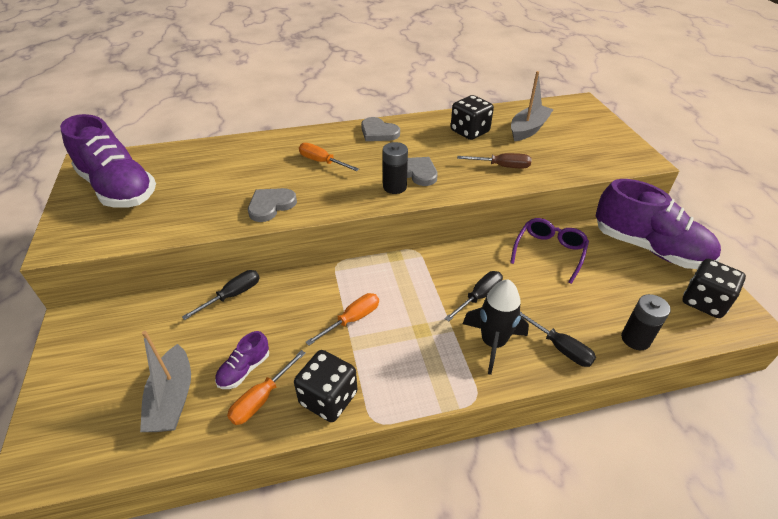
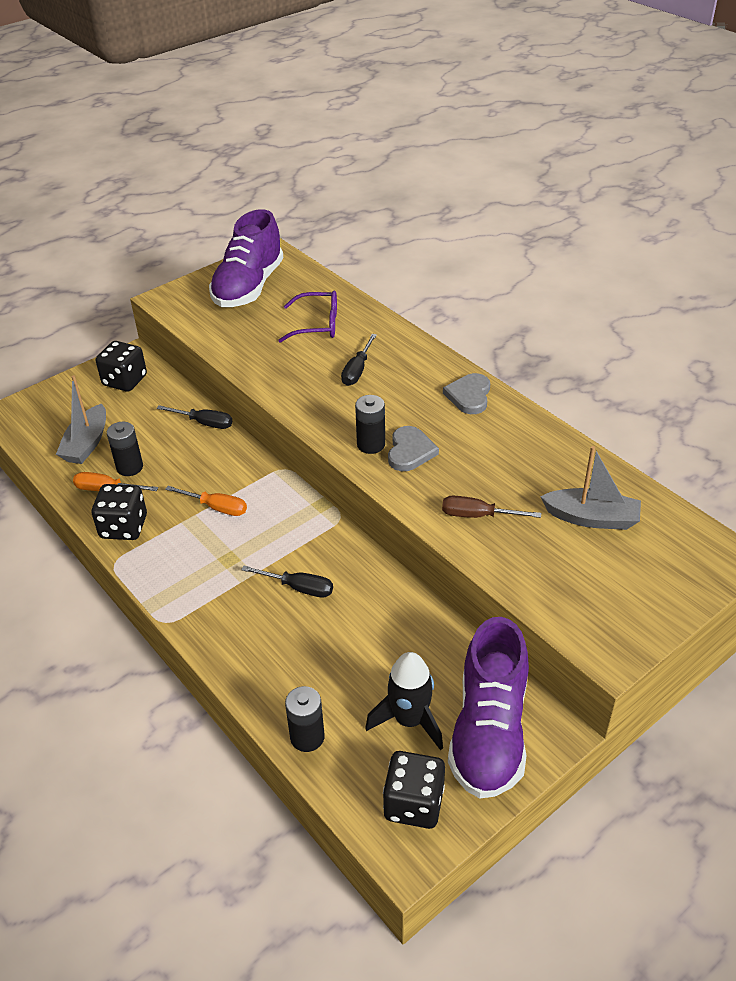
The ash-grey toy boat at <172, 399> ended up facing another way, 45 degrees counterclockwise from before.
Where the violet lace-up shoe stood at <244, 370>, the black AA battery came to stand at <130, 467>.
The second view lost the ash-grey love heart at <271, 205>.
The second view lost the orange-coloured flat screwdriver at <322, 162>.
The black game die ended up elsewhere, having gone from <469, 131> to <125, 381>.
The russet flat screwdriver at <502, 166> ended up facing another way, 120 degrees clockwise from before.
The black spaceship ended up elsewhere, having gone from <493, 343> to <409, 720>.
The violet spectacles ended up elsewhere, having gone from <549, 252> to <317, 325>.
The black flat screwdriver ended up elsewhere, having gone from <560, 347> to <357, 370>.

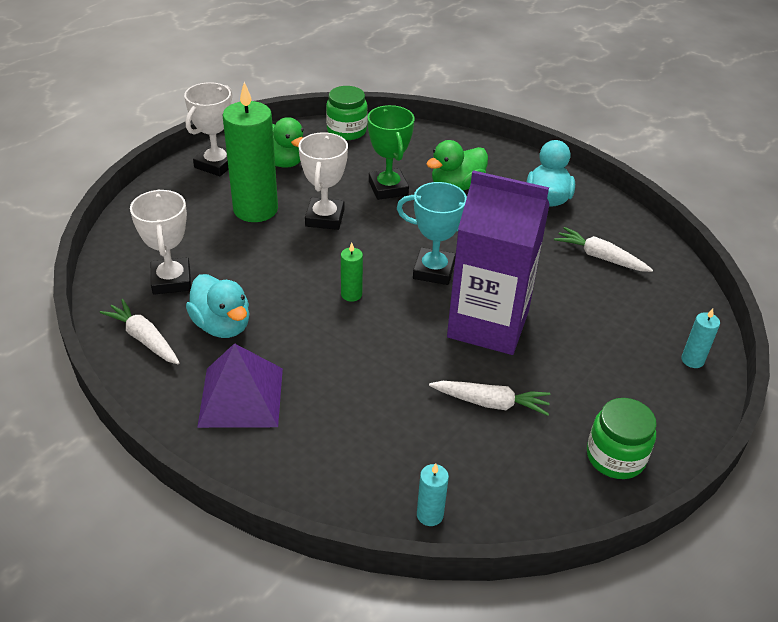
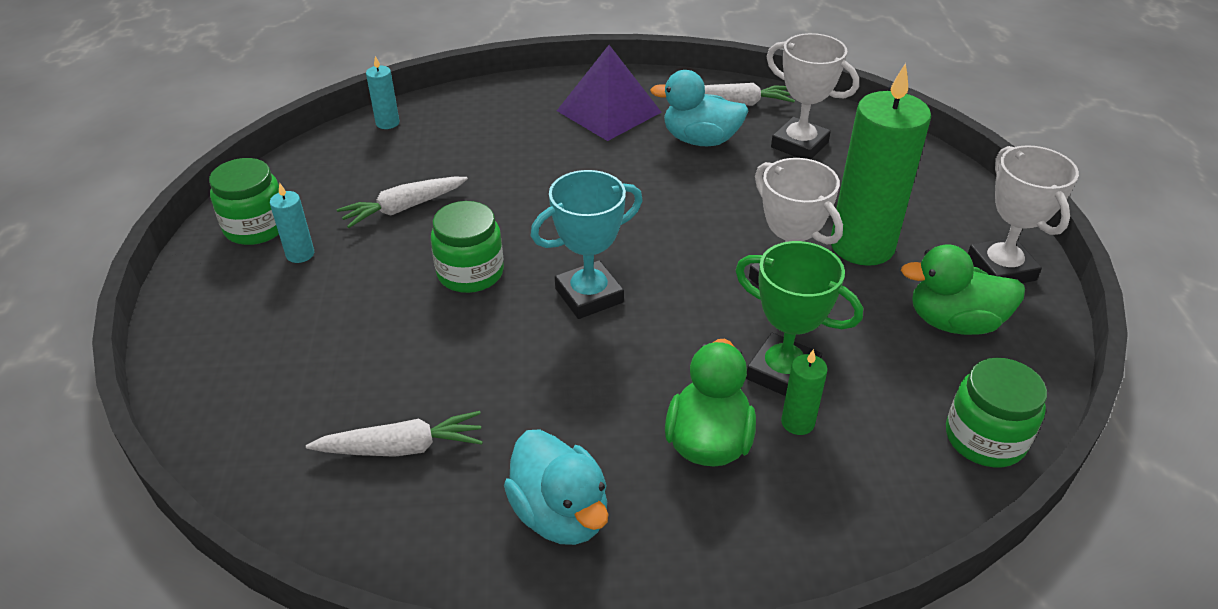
The emerald candle ended up elsewhere, having gone from <351, 294> to <797, 422>.
Where the violet milk carton stood at <488, 324>, the emerald jam jar came to stand at <470, 273>.
The teal candle ended up elsewhere, having gone from <692, 360> to <300, 254>.

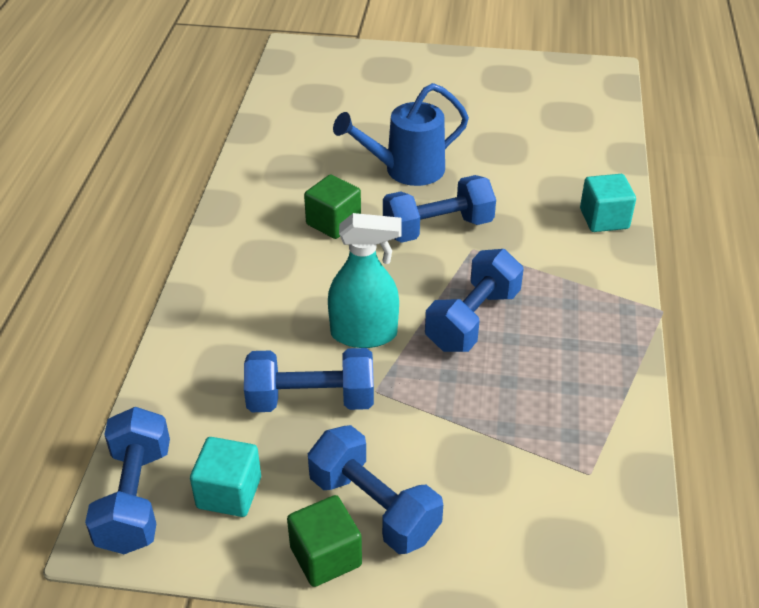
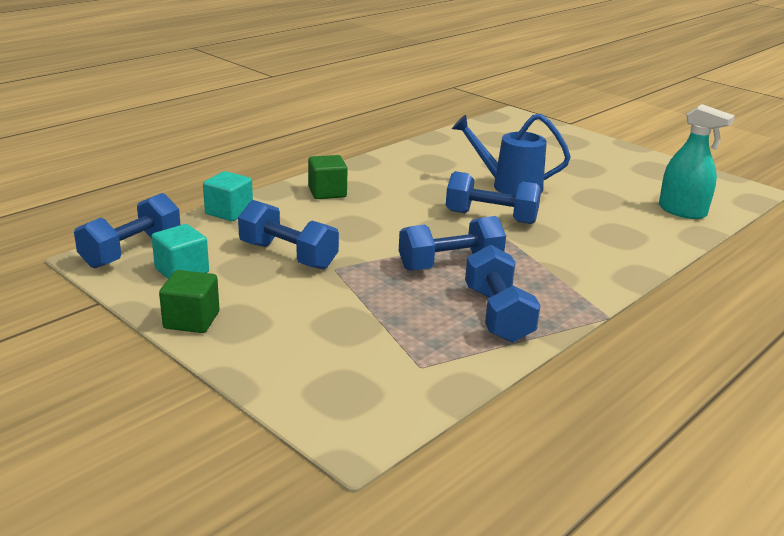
The emerald solid cube ended up elsewhere, having gone from <333, 222> to <327, 192>.
The royal blue hand weight ended up elsewhere, having gone from <374, 507> to <497, 315>.
The teal spray bottle ended up elsewhere, having gone from <364, 334> to <682, 211>.
The teal solid cube ended up elsewhere, having gone from <604, 219> to <229, 212>.

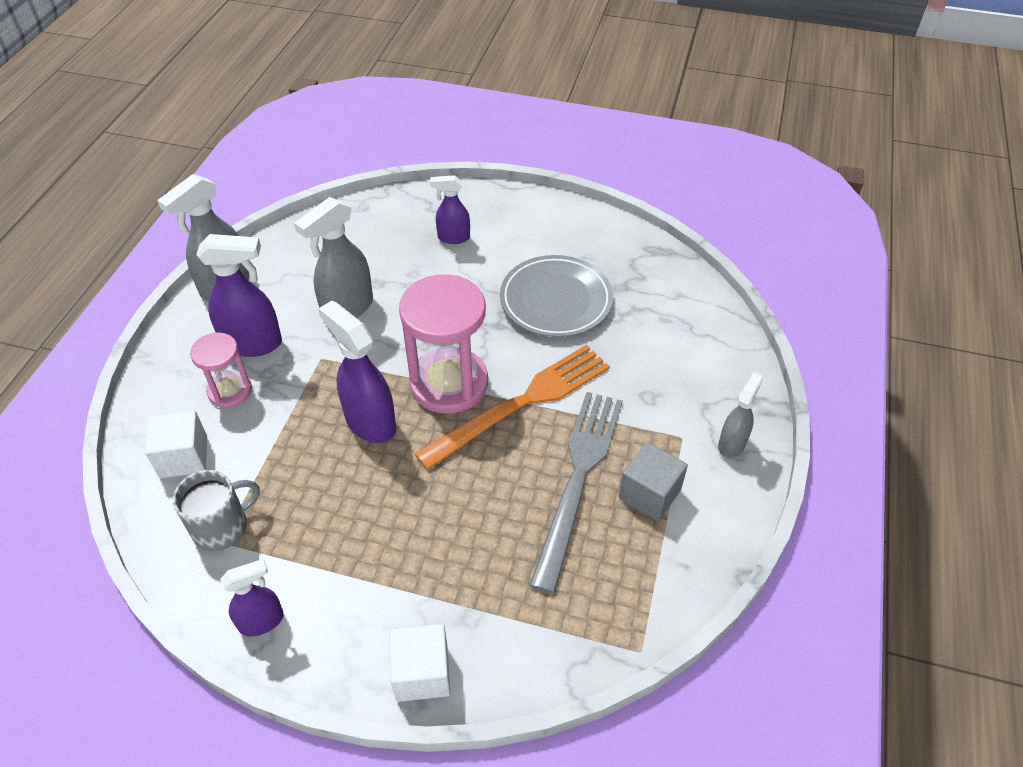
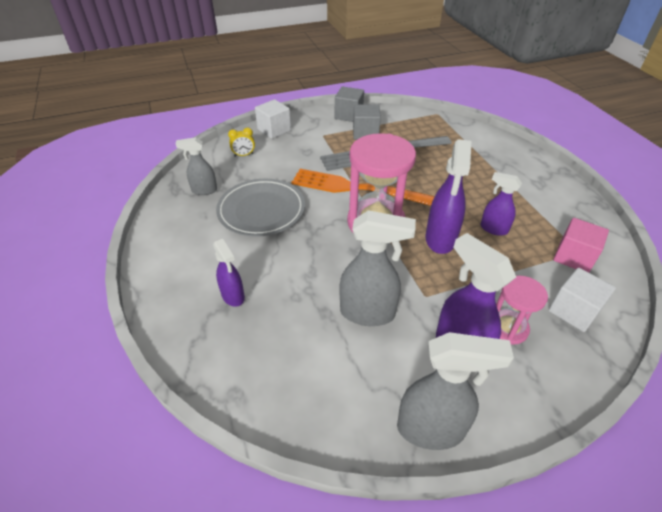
Where the ash-grey mug stood at <222, 526>, the rosy solid cube came to stand at <573, 257>.
The violet spray bottle ended up elsewhere, having gone from <262, 621> to <493, 229>.
The pure white solid cube ended up elsewhere, having gone from <422, 673> to <274, 130>.
The ash-grey spray bottle ended up elsewhere, having gone from <732, 444> to <204, 190>.
The second view gained the bright yellow clock at <244, 155>.
The second view gained the ash-grey solid cube at <348, 115>.

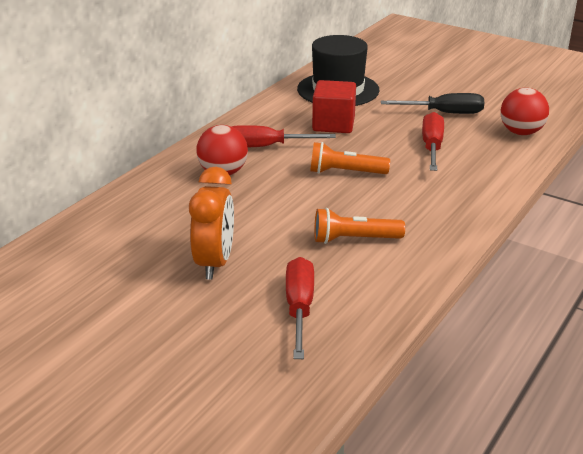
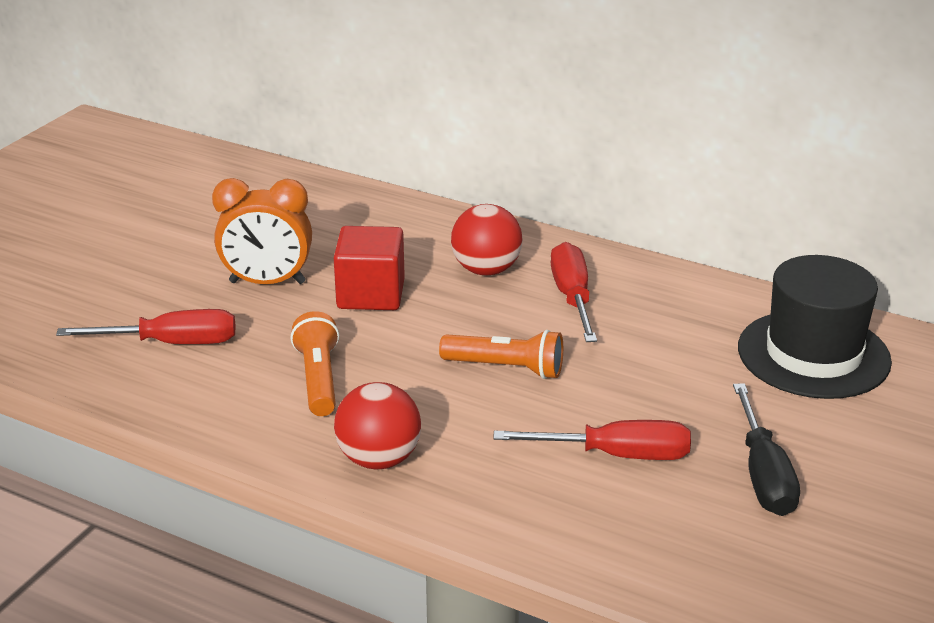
The orange-coloured torch at <345, 172> ended up facing another way, 105 degrees clockwise from before.
The scarlet solid cube ended up elsewhere, having gone from <333, 124> to <371, 294>.
The scarlet sphere ended up elsewhere, having gone from <521, 132> to <379, 459>.

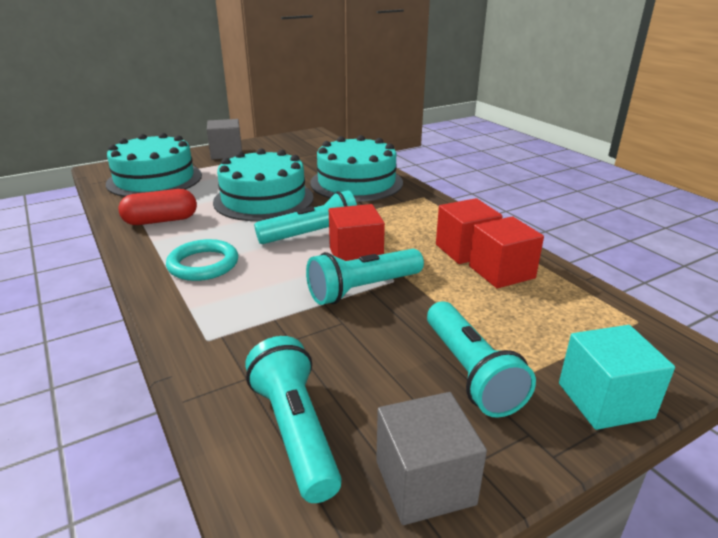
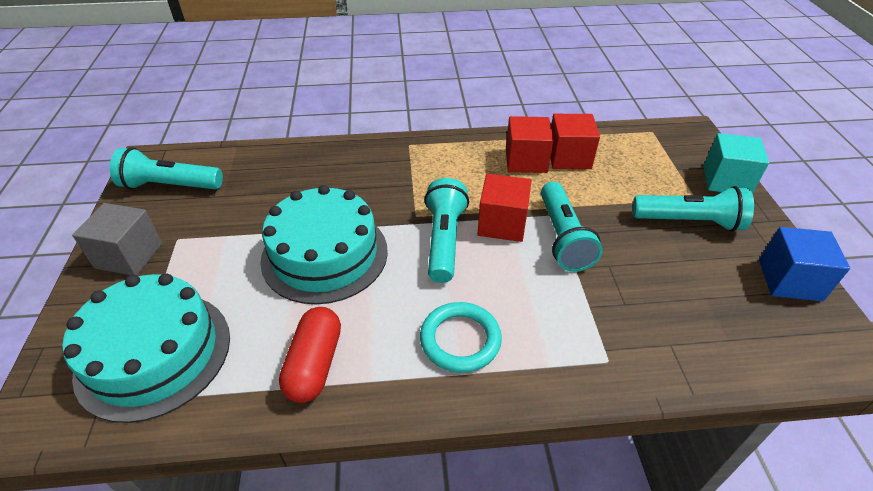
The teal torch ended up elsewhere, having gone from <295, 430> to <169, 186>.
The second view lost the teal gateau at <356, 182>.
What was the ash-grey solid cube at <424, 482> turned into the royal blue solid cube at <789, 280>.

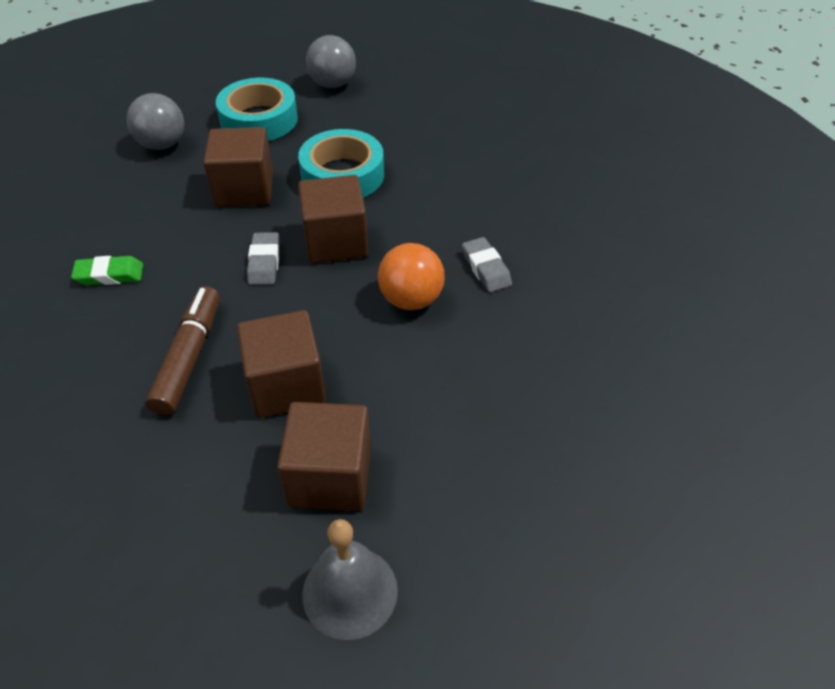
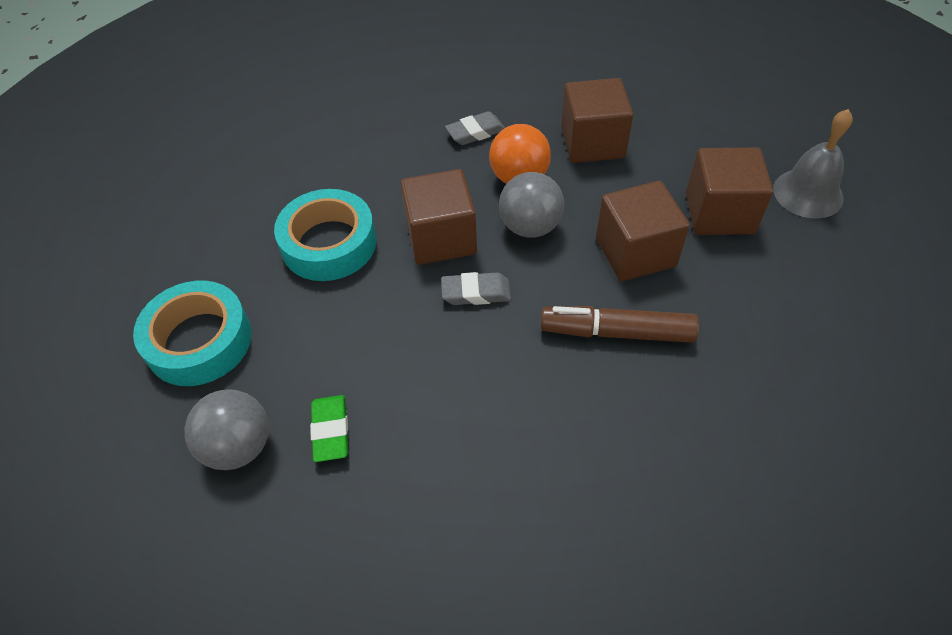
The emerald pencil eraser ended up elsewhere, having gone from <109, 275> to <330, 431>.
The russet solid cube ended up elsewhere, having gone from <244, 189> to <592, 143>.
The ash-grey sphere ended up elsewhere, having gone from <333, 84> to <530, 227>.

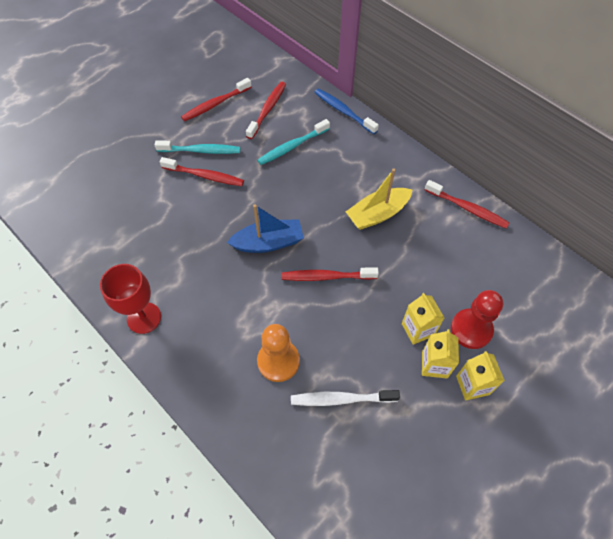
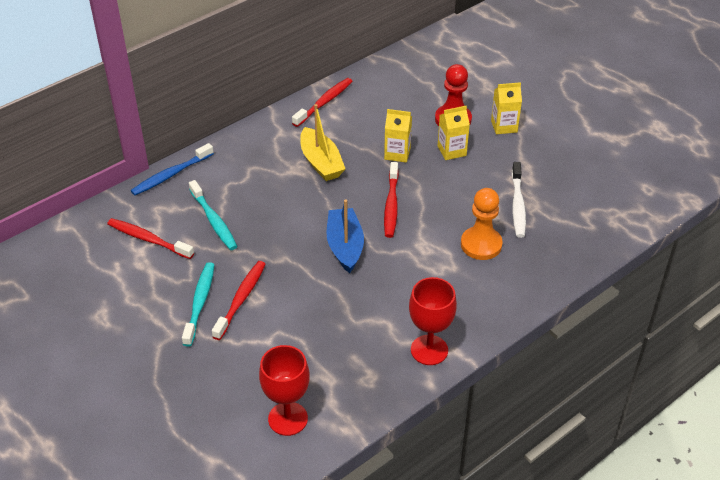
The second view lost the scarlet tooth brush at <215, 104>.
The bright yellow milk carton ended up elsewhere, having gone from <434, 365> to <397, 153>.
The second view gained the scarlet goblet at <288, 419>.

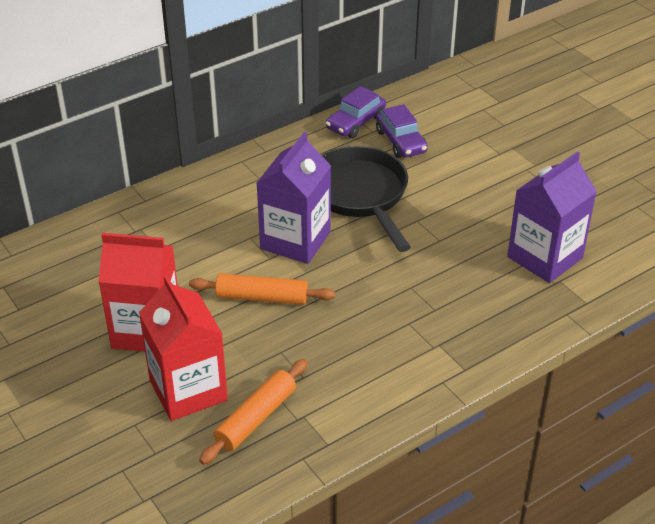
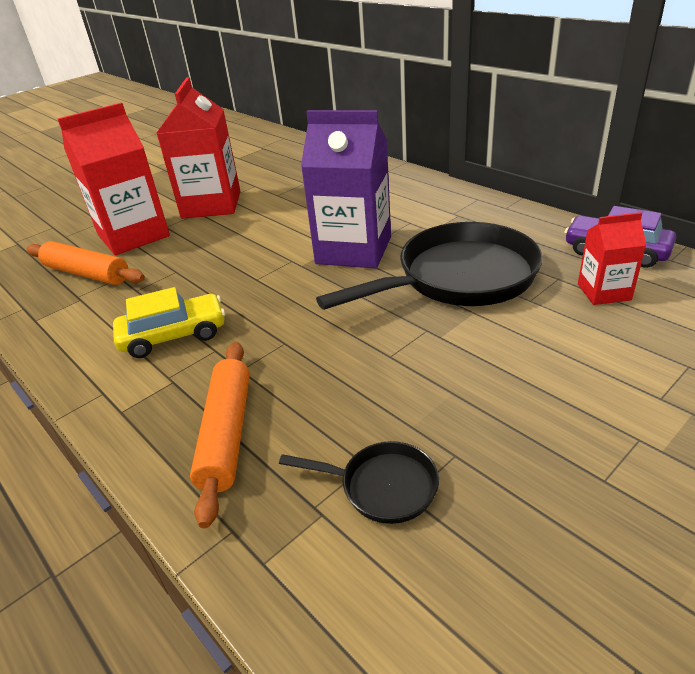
The orange-coloured dough roller ended up elsewhere, having gone from <262, 297> to <227, 434>.
Where the violet car stood at <401, 141>, the scarlet milk carton came to stand at <604, 292>.
Where the violet milk carton stood at <545, 257>, the black pan came to stand at <382, 486>.
The second view gained the bright yellow car at <174, 335>.

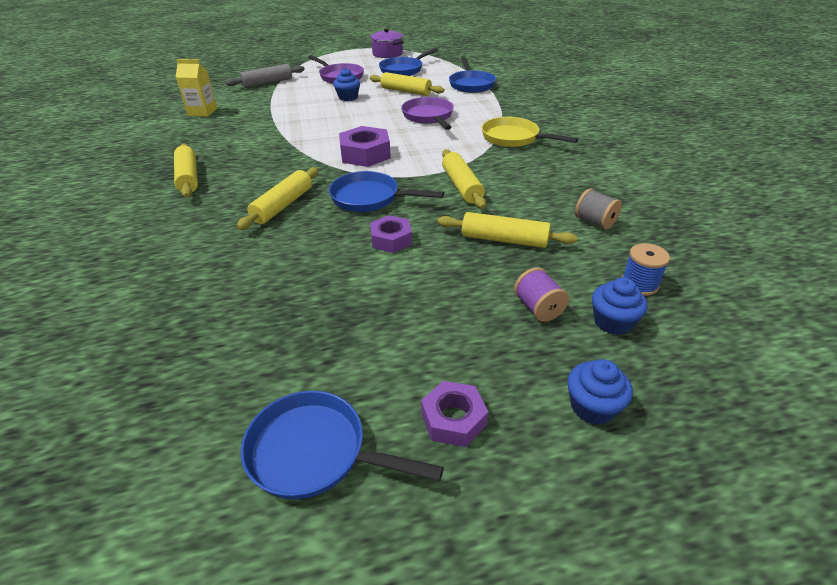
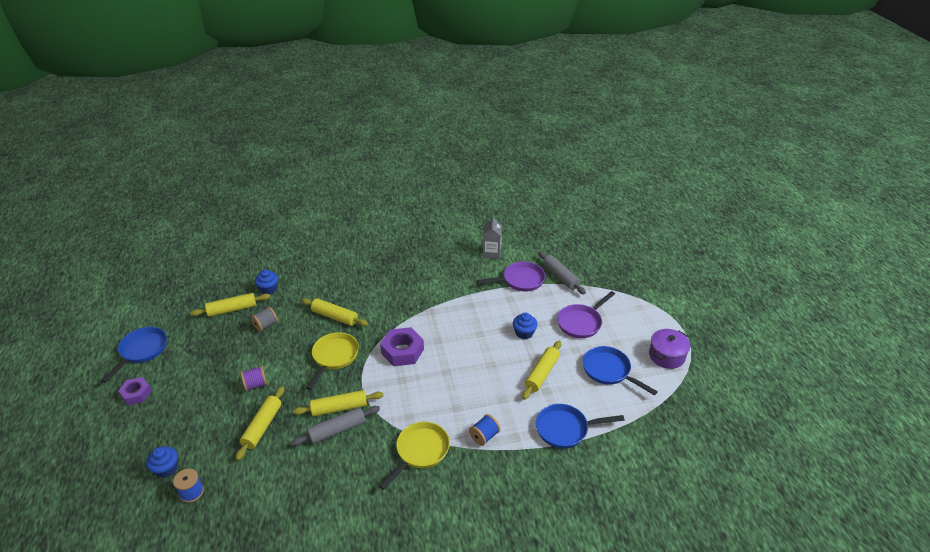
The bright yellow dough roller ended up elsewhere, having gone from <188, 177> to <232, 309>.
What was the bright yellow milk carton at <202, 112> turned into the ash-grey milk carton at <492, 253>.
What was the royal blue pan at <369, 198> turned into the bright yellow pan at <334, 357>.
The second view lost the violet nut at <391, 239>.
The violet pan ended up elsewhere, having gone from <428, 117> to <520, 280>.
The violet bobbin ended up elsewhere, having gone from <538, 308> to <256, 384>.
The royal blue muffin ended up elsewhere, having gone from <592, 407> to <268, 289>.
The ash-grey bobbin ended up elsewhere, having gone from <594, 222> to <266, 325>.
The second view gained the ash-grey dough roller at <337, 430>.
The second view gained the royal blue bobbin at <484, 436>.

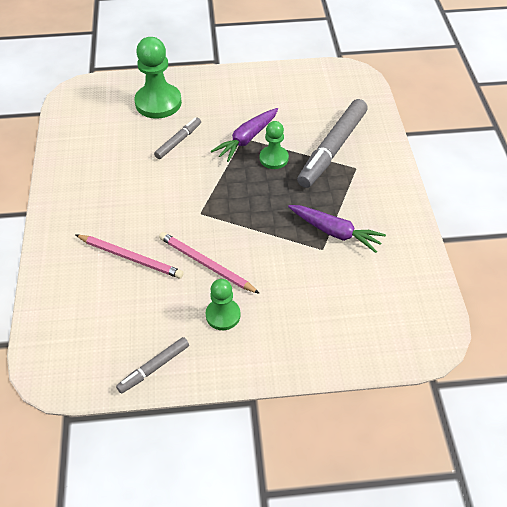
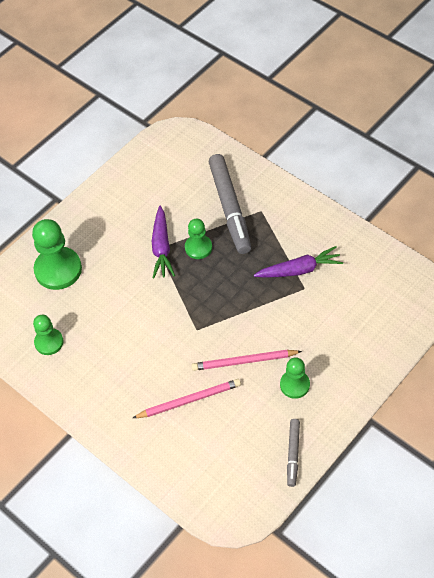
The second view lost the ash-grey felt pen at <178, 141>.
The second view gained the emerald pawn at <49, 342>.

